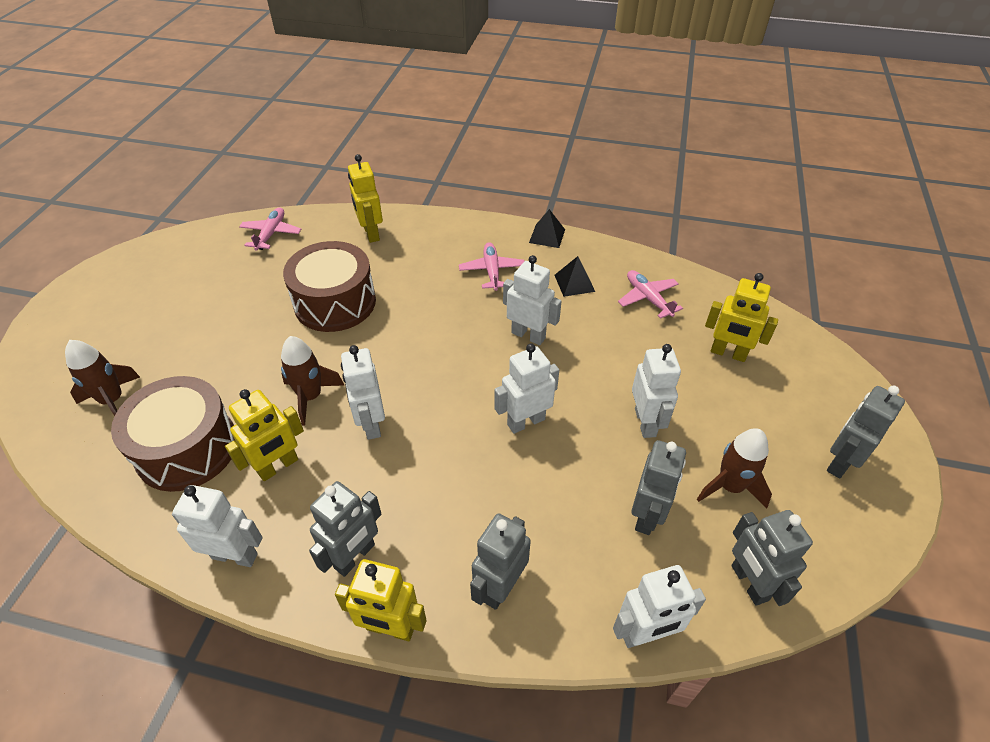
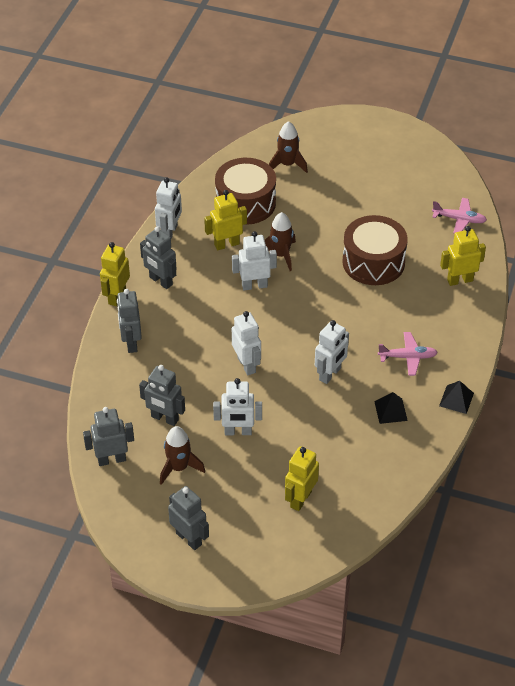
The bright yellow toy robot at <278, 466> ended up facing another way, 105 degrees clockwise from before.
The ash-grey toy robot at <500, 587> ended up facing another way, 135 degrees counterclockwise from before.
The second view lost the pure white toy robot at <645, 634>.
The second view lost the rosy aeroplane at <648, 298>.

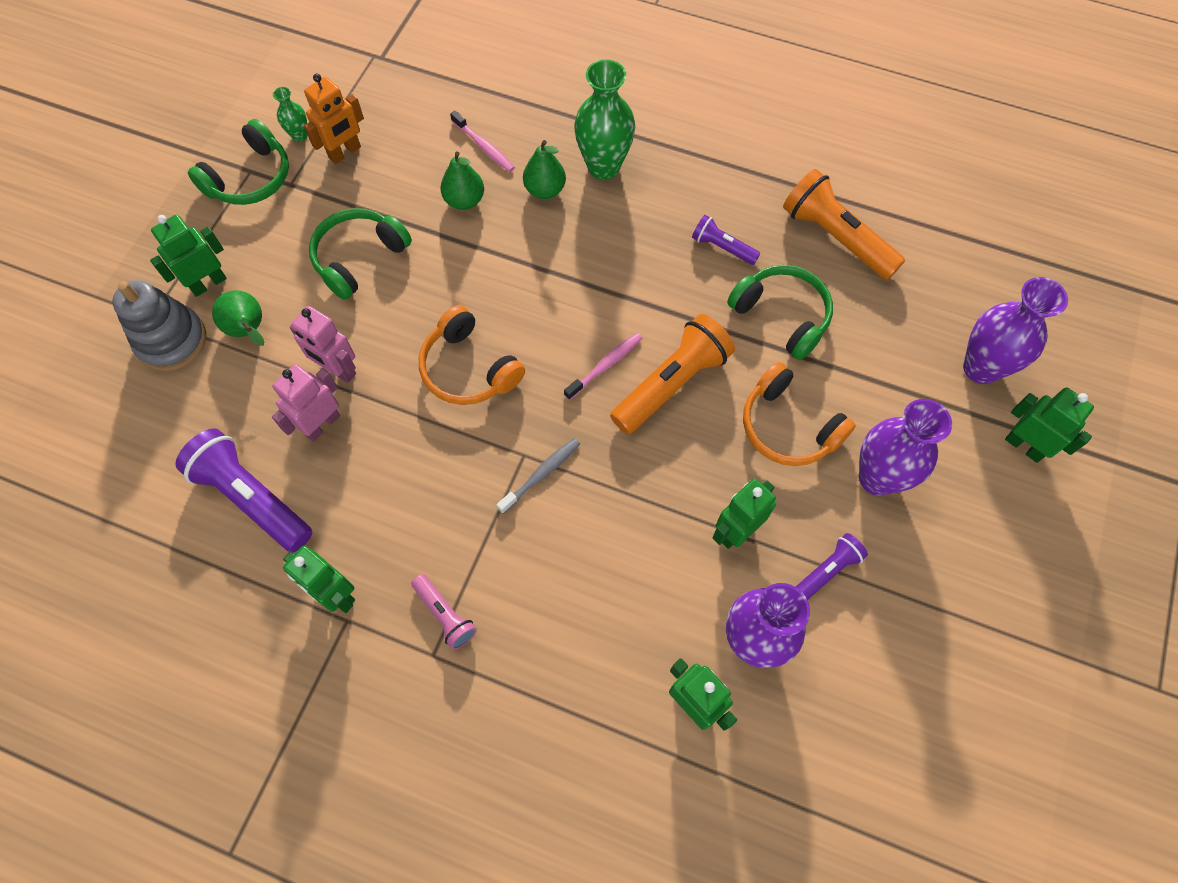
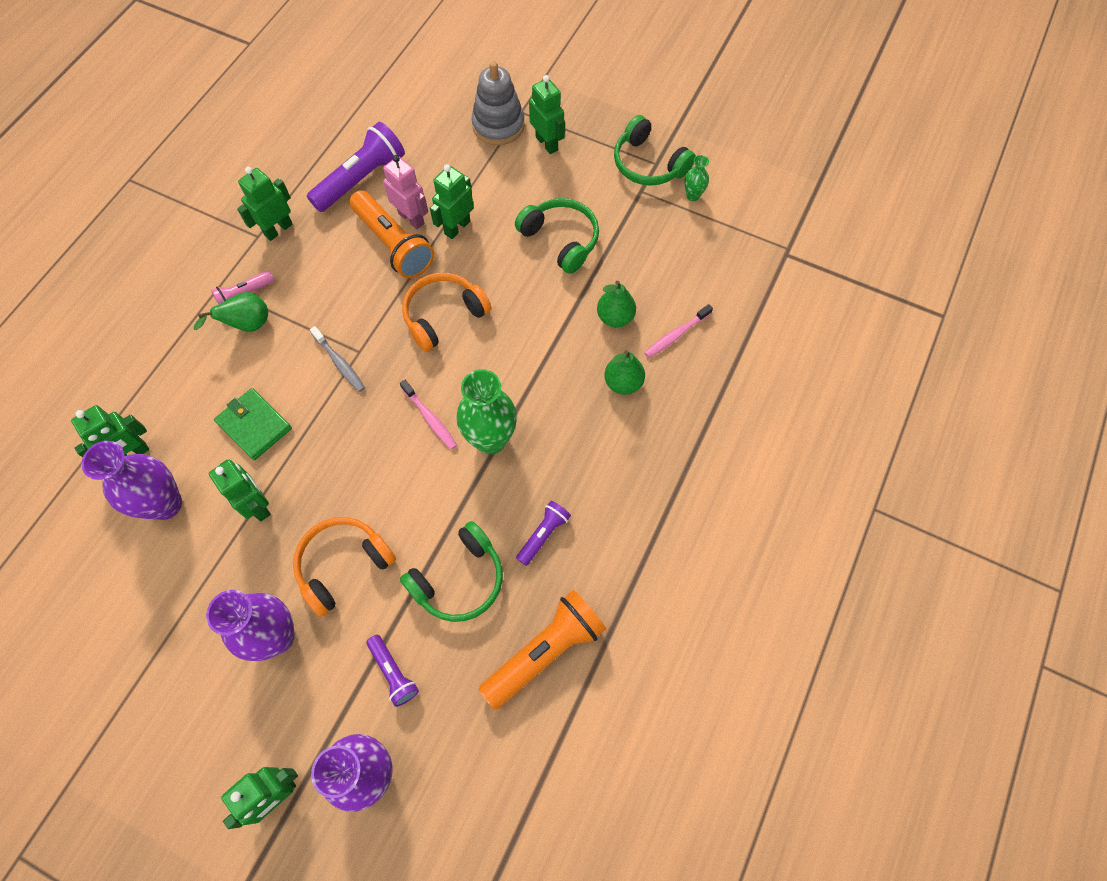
The emerald pear fruit ended up elsewhere, having gone from <249, 330> to <247, 325>.
What was the rosy toy robot at <338, 370> turned into the emerald toy robot at <457, 227>.
The second view lost the orange-coloured toy robot at <345, 152>.
The emerald tall vase ended up elsewhere, having gone from <603, 167> to <490, 440>.
The orange-coloured torch ended up elsewhere, having gone from <672, 384> to <393, 244>.
The violet torch ended up elsewhere, having gone from <828, 570> to <393, 673>.
The second view gained the emerald card wallet at <254, 425>.

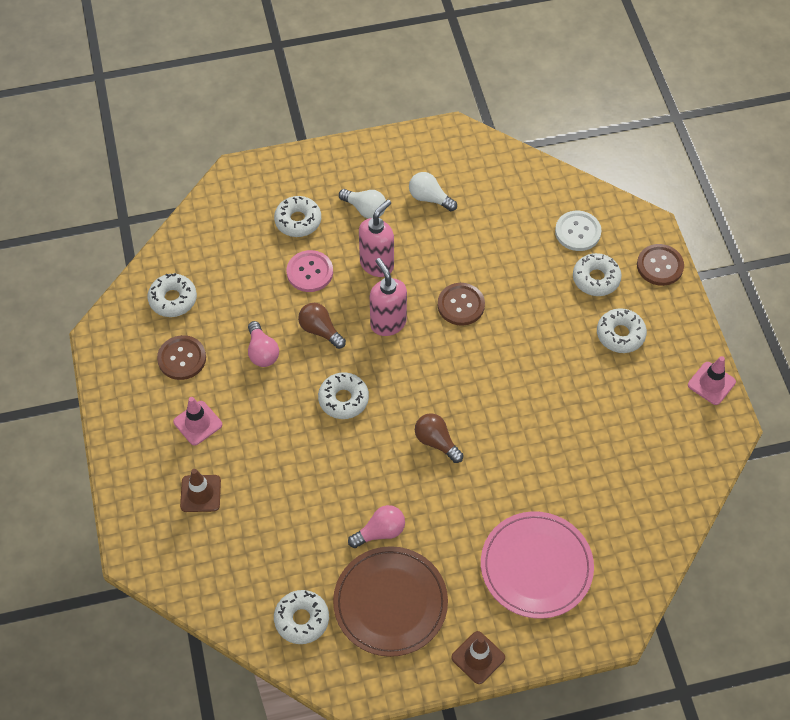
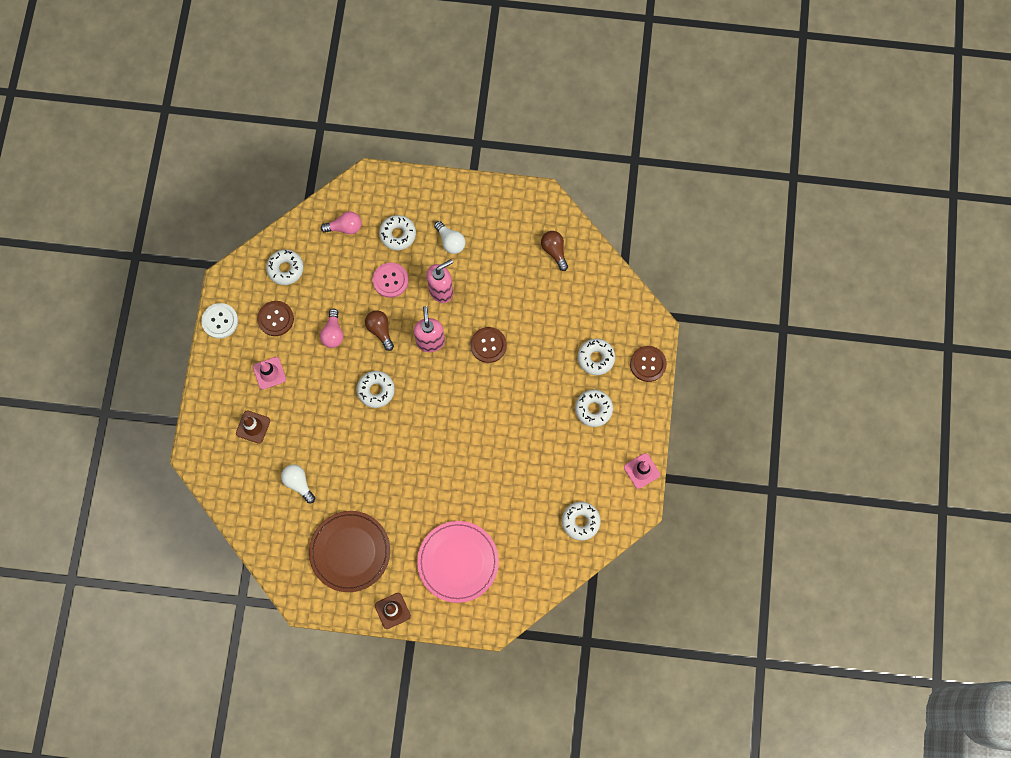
The pure white glazed donut ended up elsewhere, having gone from <302, 619> to <580, 521>.
The rosy light bulb ended up elsewhere, having gone from <380, 532> to <345, 227>.
The pure white light bulb ended up elsewhere, having gone from <429, 198> to <298, 483>.
The russet light bulb ended up elsewhere, having gone from <436, 442> to <554, 251>.
The pure white button ended up elsewhere, having gone from <577, 232> to <220, 321>.

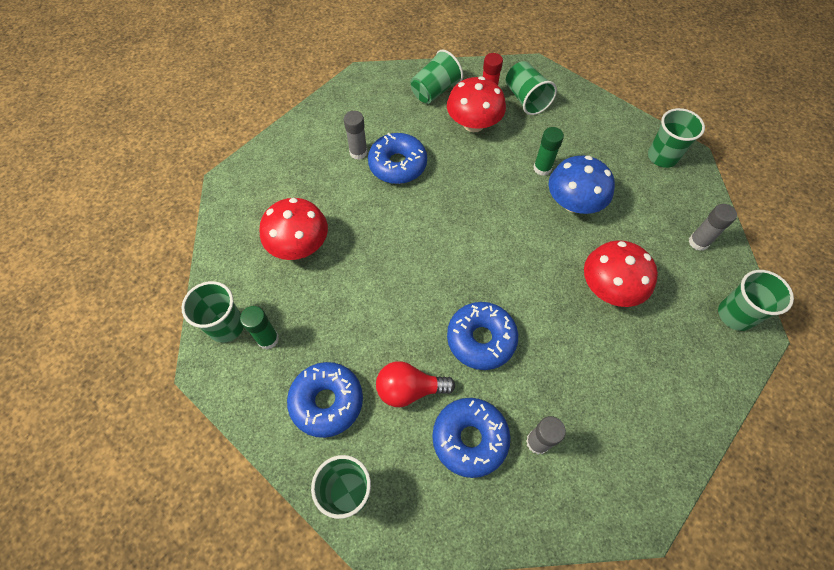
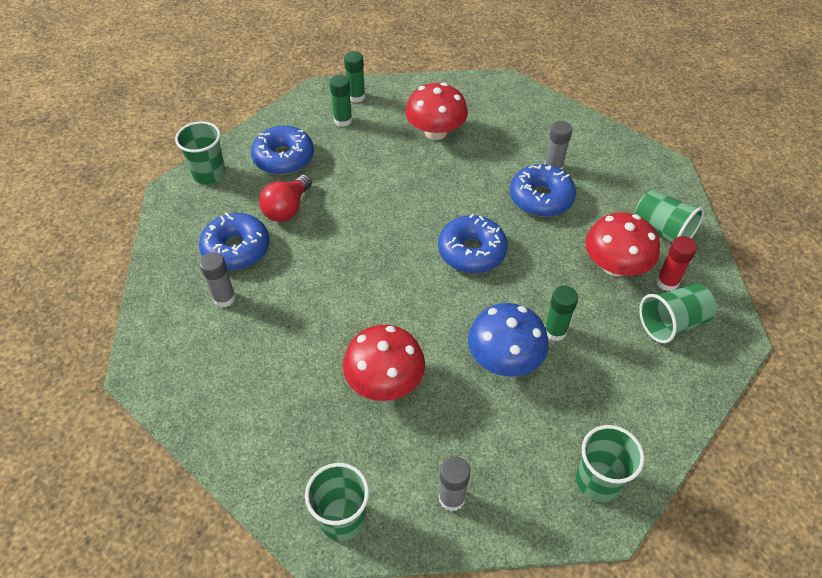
Where the emerald cup stood at <226, 326>, the emerald glue stick came to stand at <356, 97>.
The scarlet light bulb at <409, 389> ended up facing another way, 150 degrees counterclockwise from before.
The royal blue glazed donut ended up elsewhere, having gone from <481, 339> to <471, 251>.

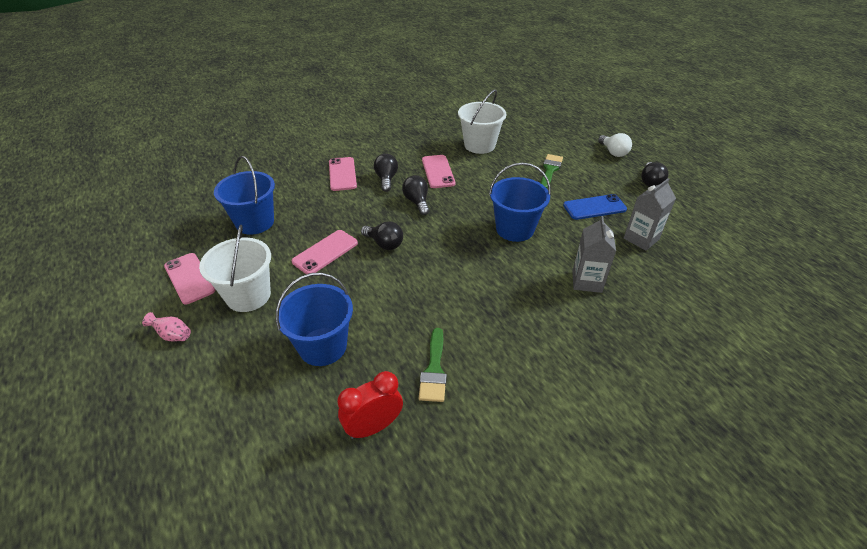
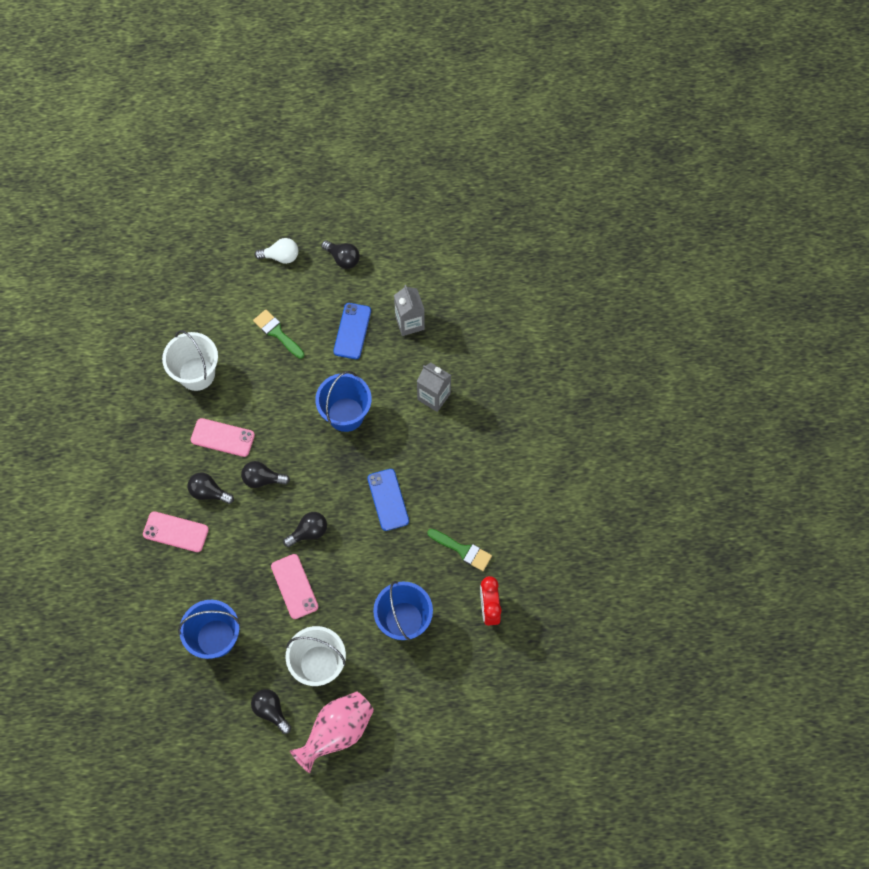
The size of the rosy tall vase at <173, 335> changed by a factor of 2.29.
Where the rosy phone stood at <189, 278>, the black light bulb came to stand at <271, 711>.
The second view gained the royal blue phone at <388, 500>.

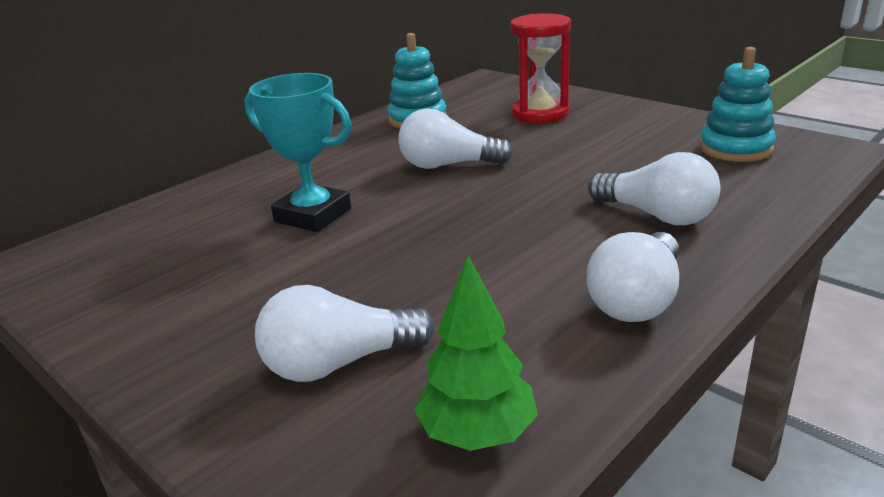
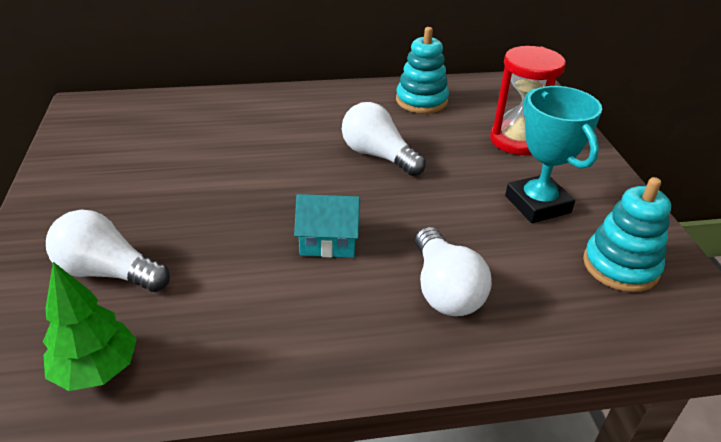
The teal award cup ended up elsewhere, having gone from <313, 215> to <537, 204>.
The second view lost the pure white light bulb at <637, 300>.
The second view gained the teal house at <328, 241>.

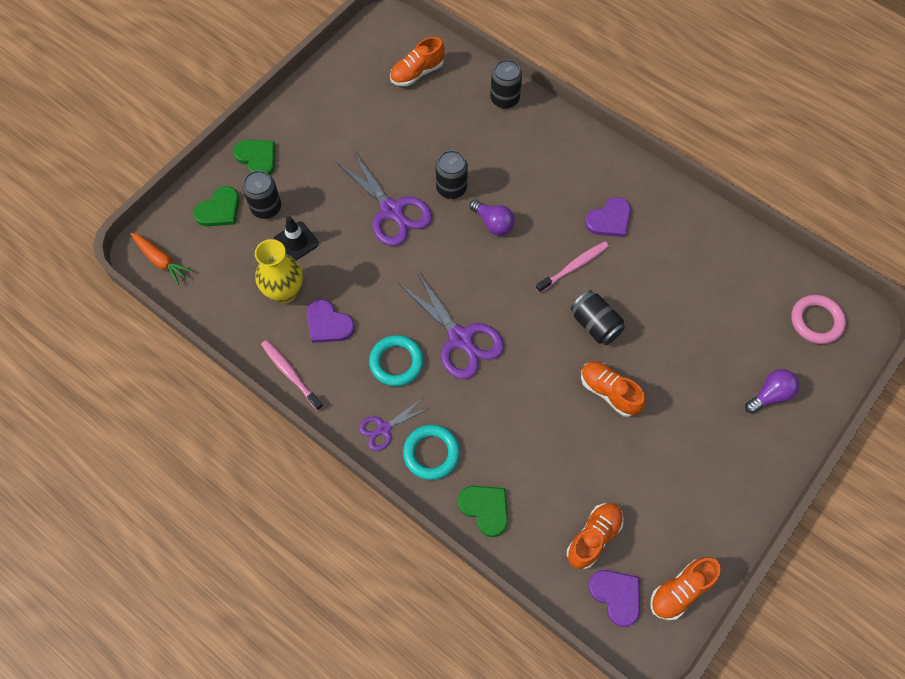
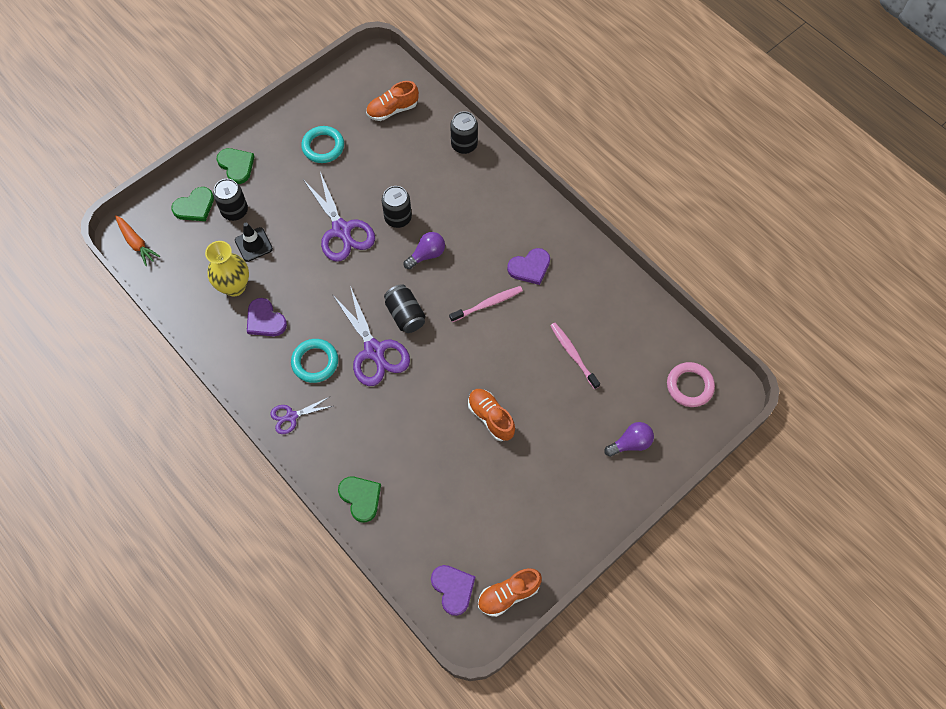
The rosy tooth brush ended up elsewhere, having gone from <291, 374> to <573, 355>.
The teal ring ended up elsewhere, having gone from <431, 453> to <323, 147>.
The violet light bulb at <493, 223> ended up facing another way, 90 degrees counterclockwise from before.
The second view lost the orange-coloured lace-up shoe at <593, 537>.
The black soda can ended up elsewhere, having gone from <595, 324> to <405, 315>.

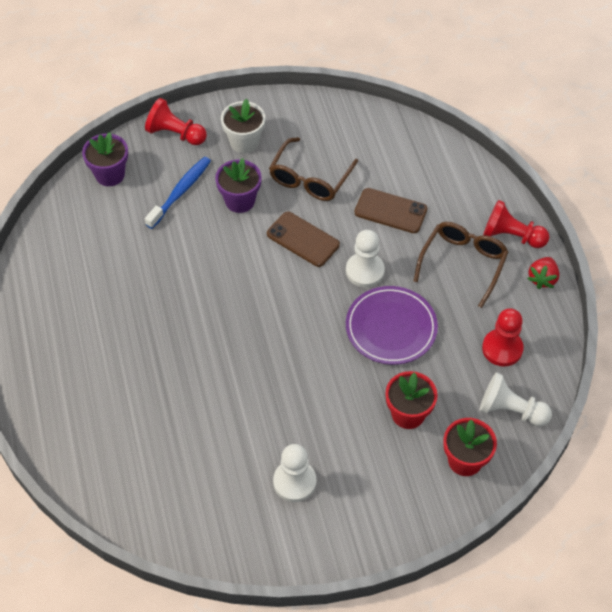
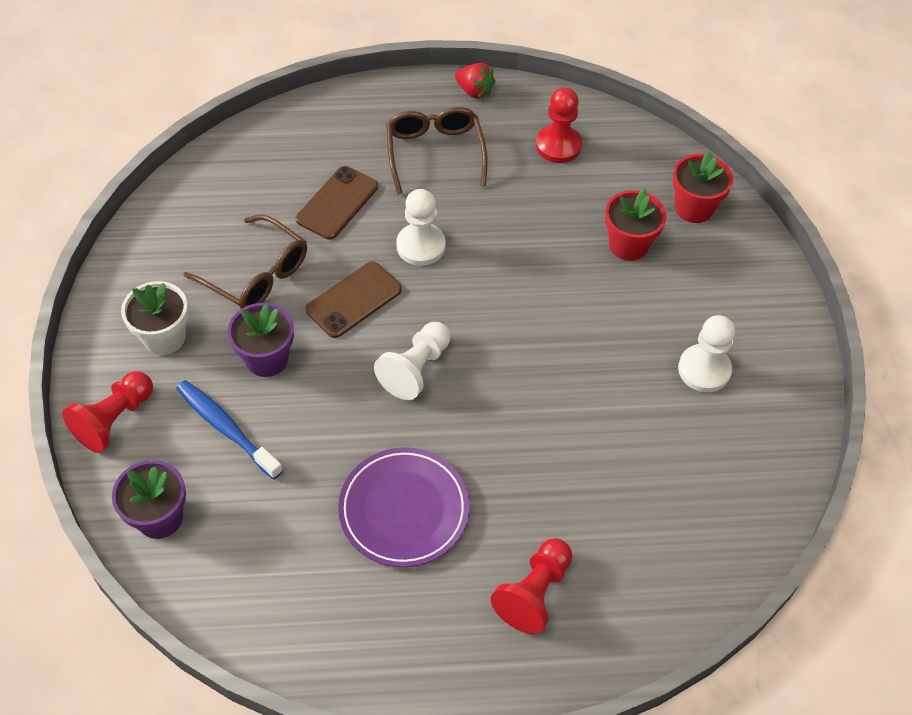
The violet flat dish ended up elsewhere, having gone from <391, 328> to <404, 509>.
The russet spectacles at <463, 263> ended up facing another way, 45 degrees clockwise from before.
The pure white pawn ended up elsewhere, having gone from <510, 410> to <416, 369>.
The scarlet pawn ended up elsewhere, having gone from <511, 236> to <534, 593>.

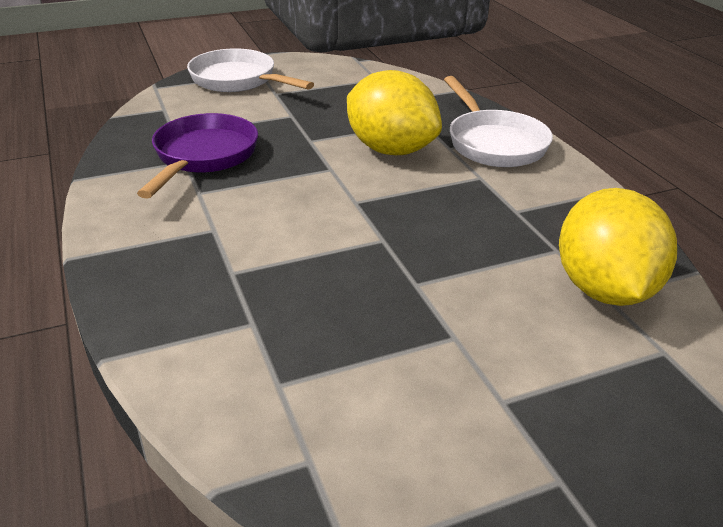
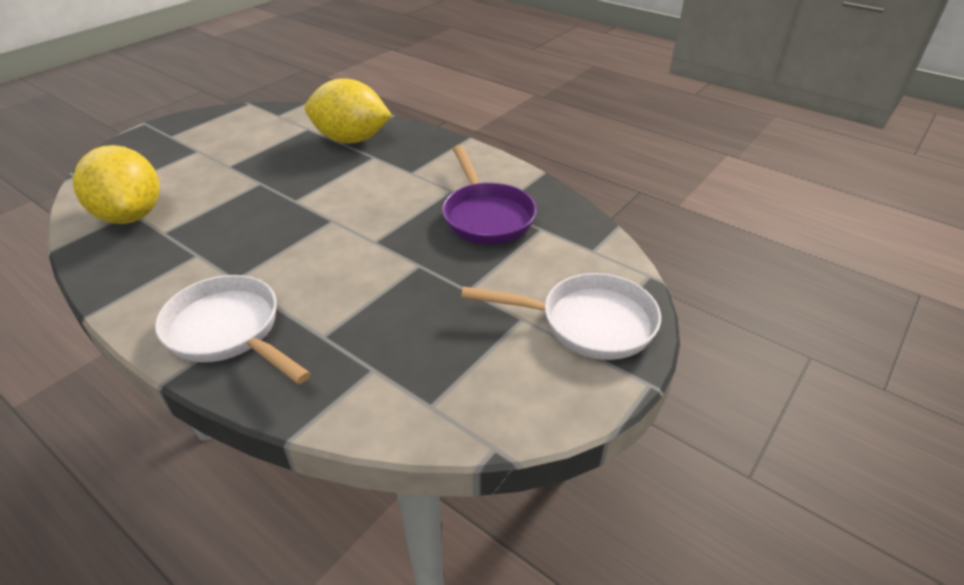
The bright yellow citrus fruit ended up elsewhere, having gone from <391, 150> to <351, 140>.

